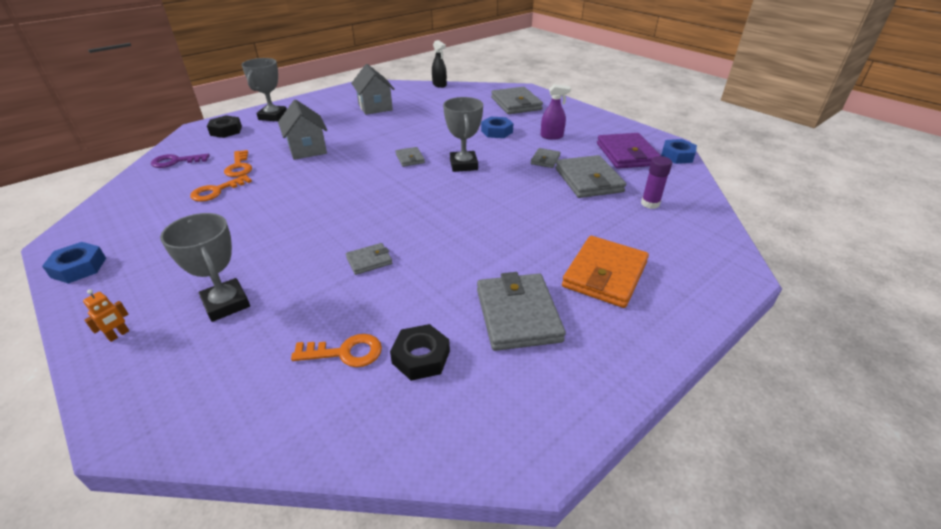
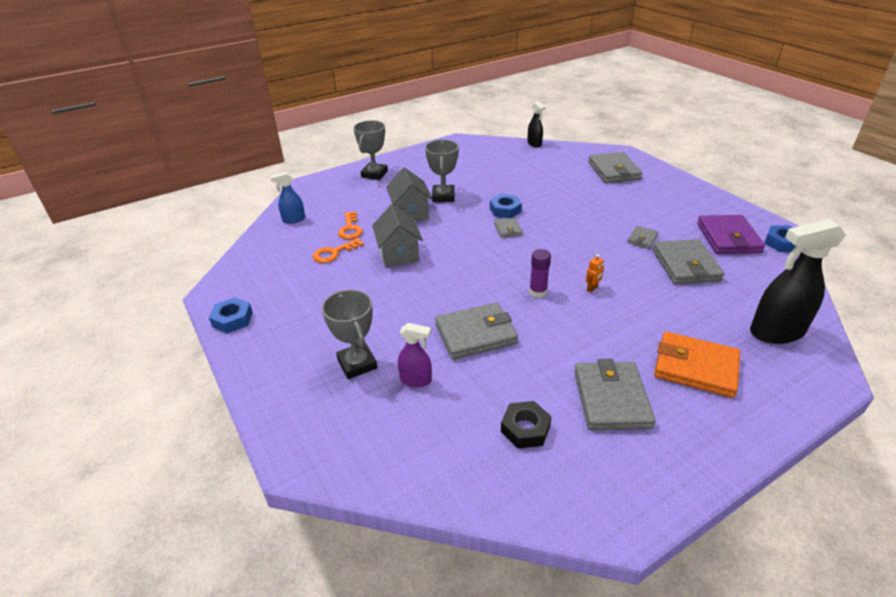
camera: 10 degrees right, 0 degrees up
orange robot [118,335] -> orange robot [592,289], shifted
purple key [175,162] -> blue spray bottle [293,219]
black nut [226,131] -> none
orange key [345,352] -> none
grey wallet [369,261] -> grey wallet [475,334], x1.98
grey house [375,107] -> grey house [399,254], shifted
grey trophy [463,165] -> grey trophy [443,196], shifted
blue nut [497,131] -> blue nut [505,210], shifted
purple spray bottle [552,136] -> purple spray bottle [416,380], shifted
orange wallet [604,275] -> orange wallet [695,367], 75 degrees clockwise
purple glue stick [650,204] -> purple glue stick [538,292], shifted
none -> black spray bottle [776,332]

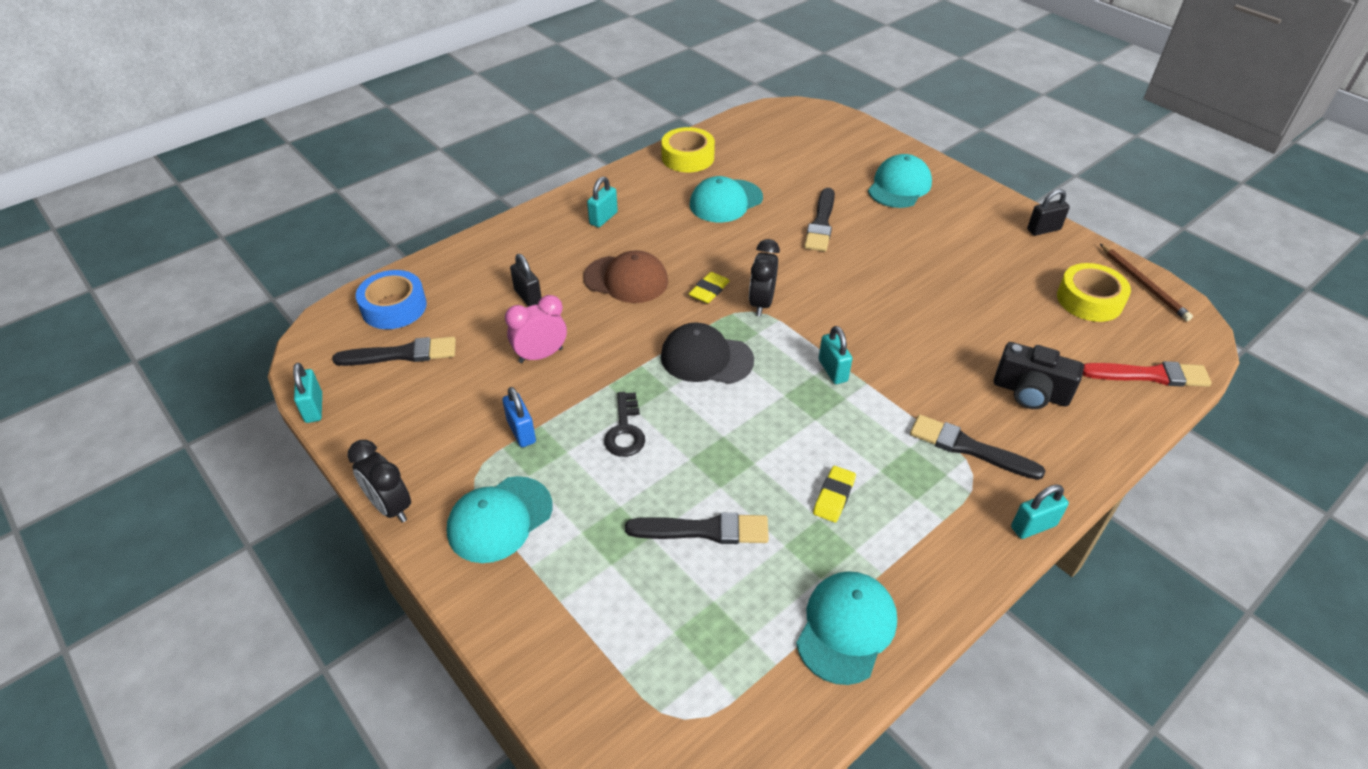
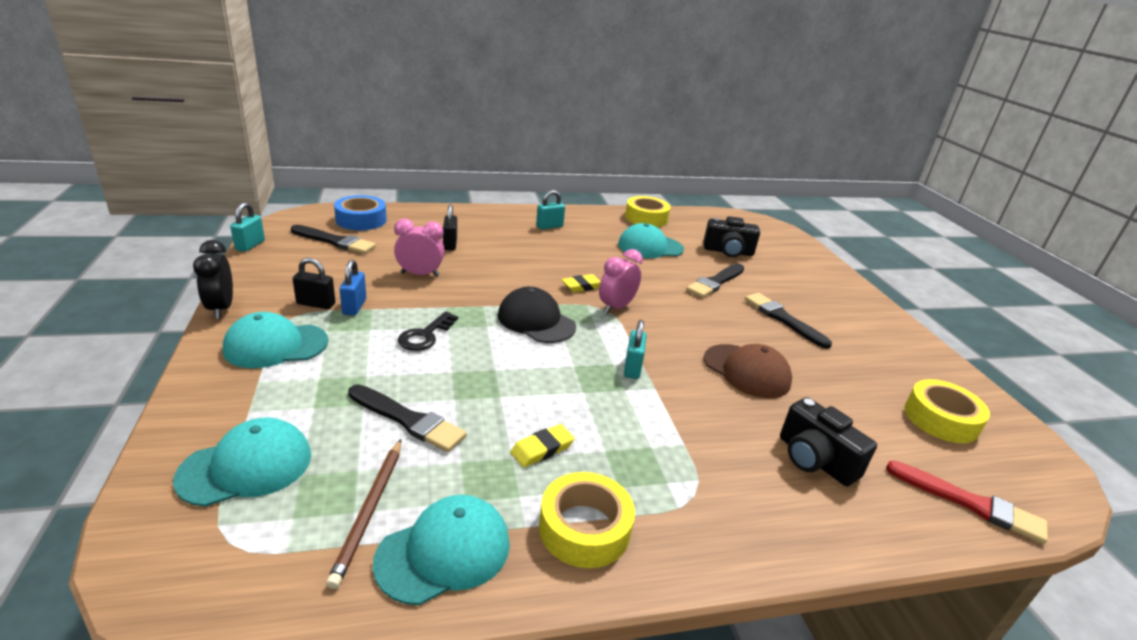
camera: 25 degrees right, 15 degrees down
brown cap [626,279] -> brown cap [746,371], shifted
black clock [761,303] -> pink clock [616,307]
turquoise cap [899,186] -> turquoise cap [246,466], shifted
black brush [969,448] -> black brush [783,319], shifted
turquoise padlock [1033,526] -> none
black padlock [1043,229] -> black padlock [316,304], shifted
brown pencil [1143,284] -> brown pencil [369,511], shifted
none -> yellow tape [584,528]
none -> black camera [728,251]

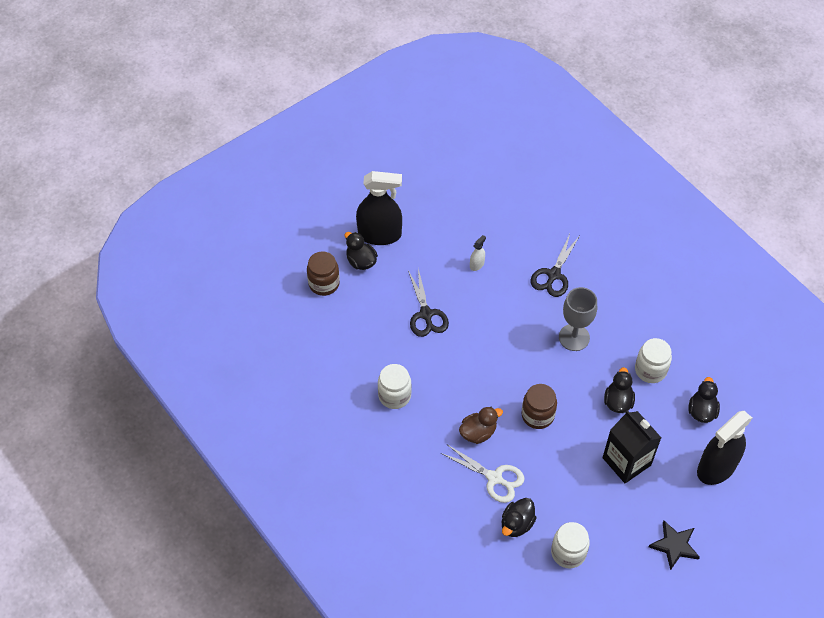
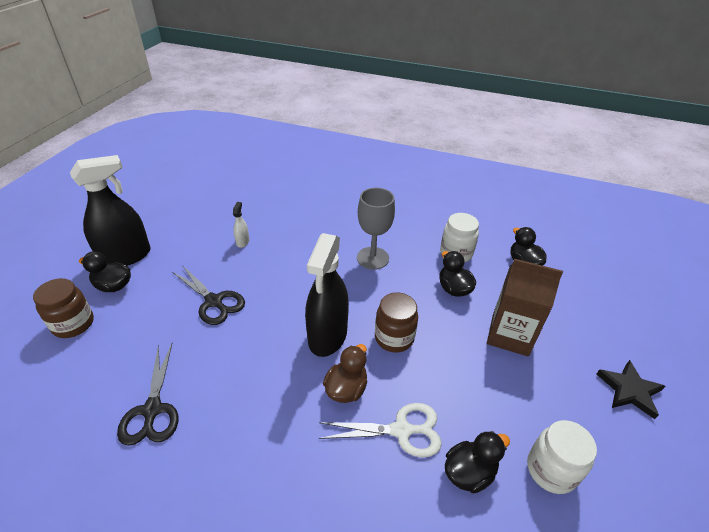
camera: 35 degrees left, 15 degrees down
white jar [394,395] -> none
black duck [517,524] -> black duck [469,472], 120 degrees counterclockwise
black scissors [553,275] -> black scissors [152,410], shifted
black carton [626,461] -> brown carton [509,335]
black spray bottle [716,467] -> black spray bottle [327,336], shifted

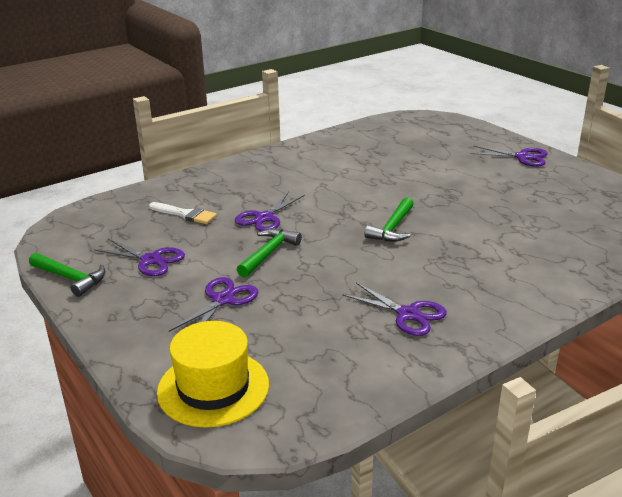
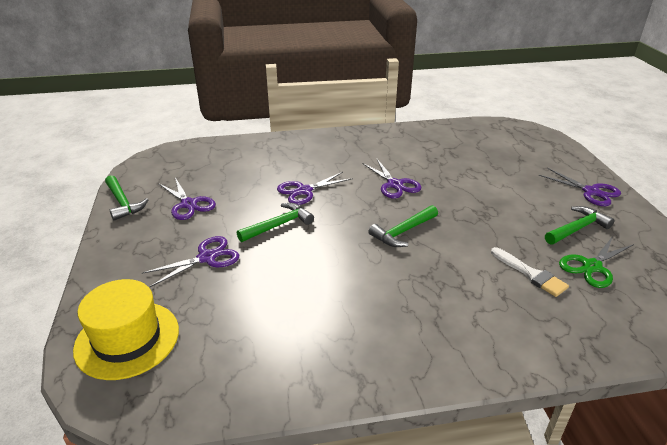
camera: 25 degrees right, 5 degrees up
white brush [185,214] -> white brush [531,274], shifted
purple scissors [408,314] -> purple scissors [394,185], shifted
none -> green hammer [577,229]
none -> green scissors [591,266]

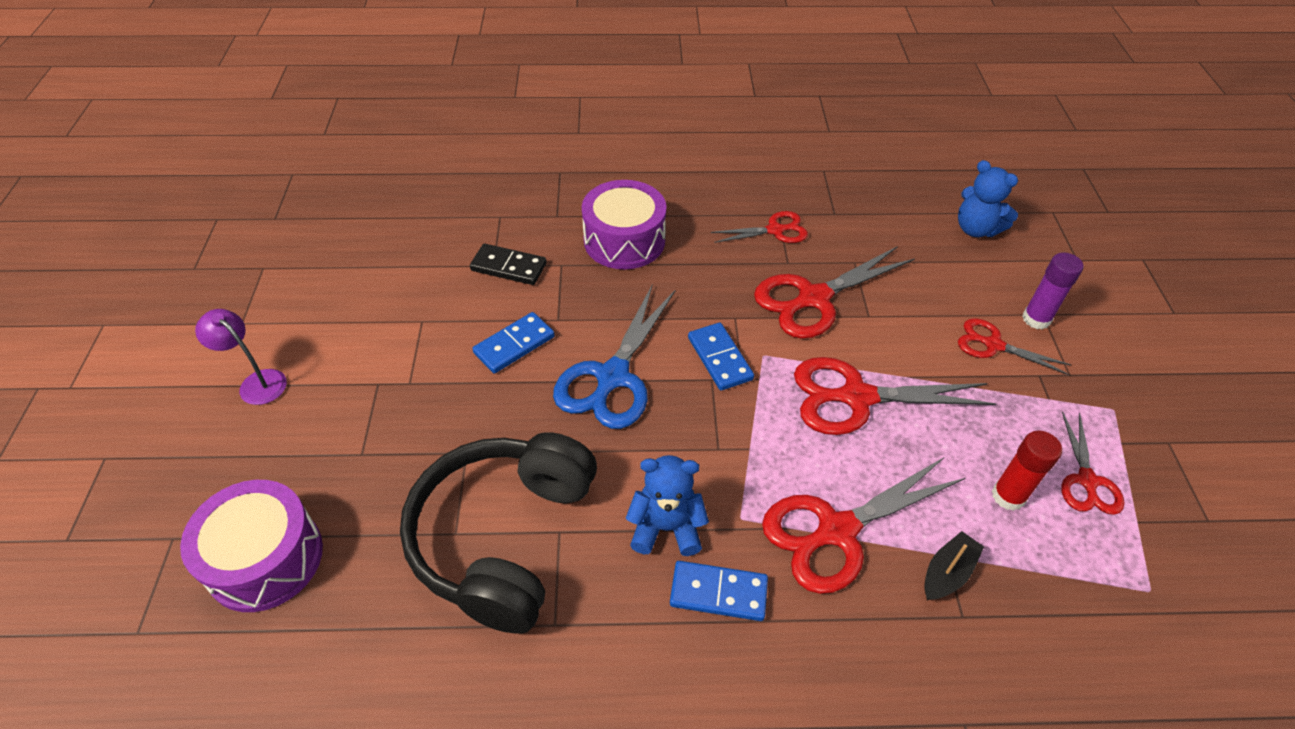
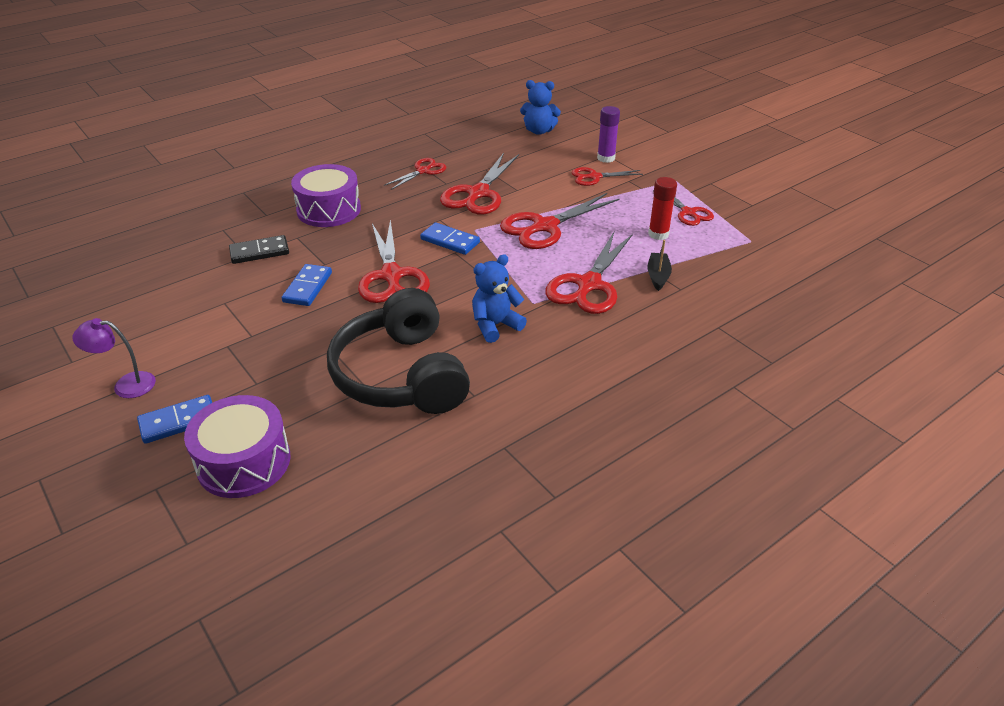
camera: 35 degrees left, 10 degrees down
blue scissors [612,377] -> red scissors [391,276]
blue domino [718,592] -> blue domino [178,421], shifted

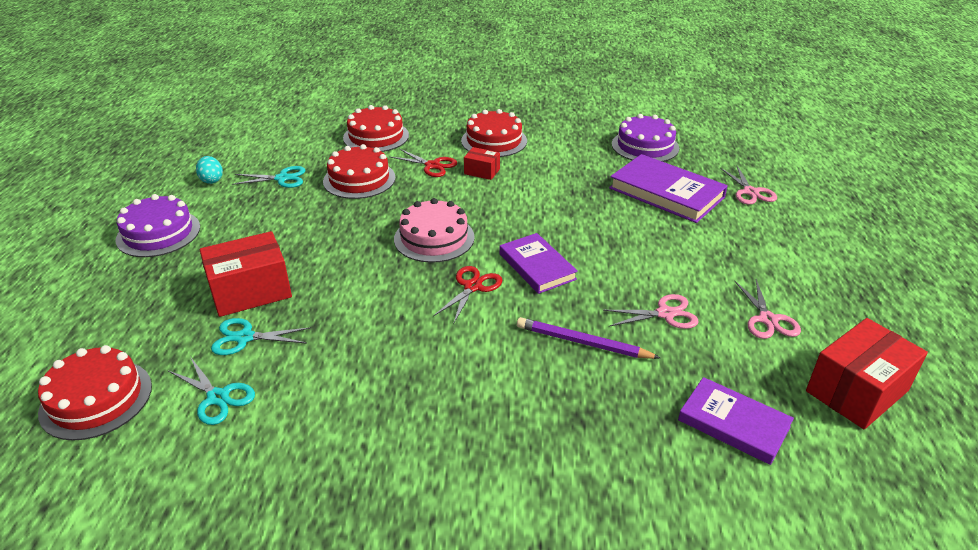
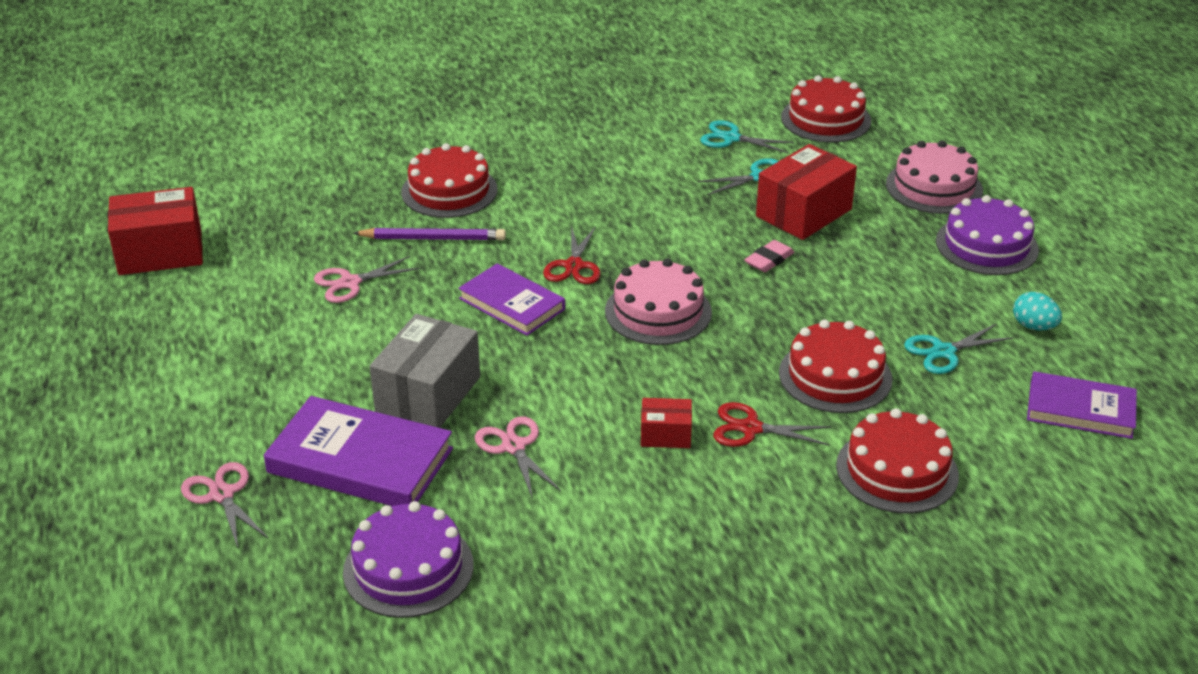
camera: 160 degrees right, 0 degrees up
red cake [494,141] -> red cake [449,191], shifted
purple book [733,423] -> purple book [1080,410], shifted
pink scissors [767,320] -> pink scissors [514,446], shifted
red box [857,391] -> red box [160,252], 45 degrees clockwise
none -> grey box [428,394]
none -> pink eraser [769,260]
none -> pink cake [934,187]

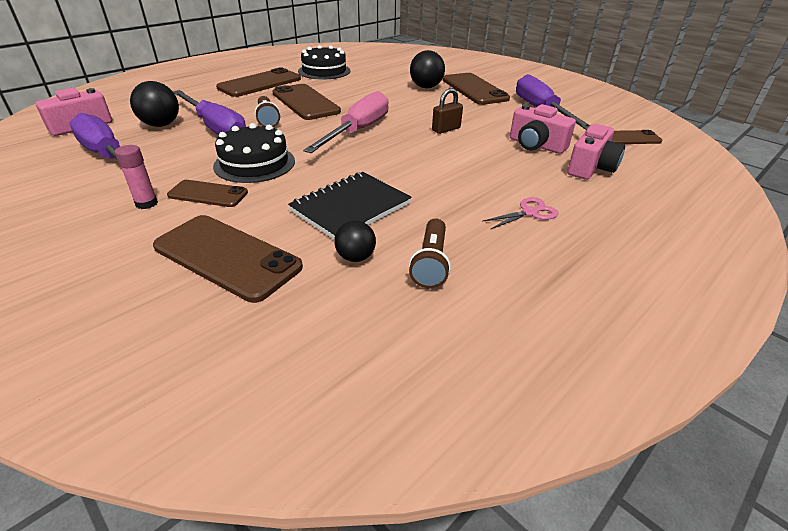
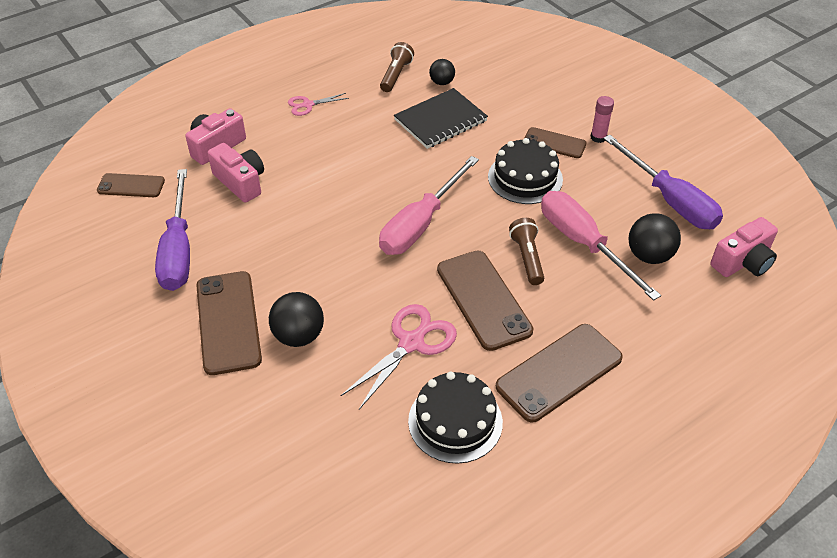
camera: 170 degrees left, 10 degrees up
brown phone [227,257] -> none
purple screwdriver [215,128] -> pink screwdriver [583,243]
brown padlock [446,129] -> none
none -> pink scissors [412,342]

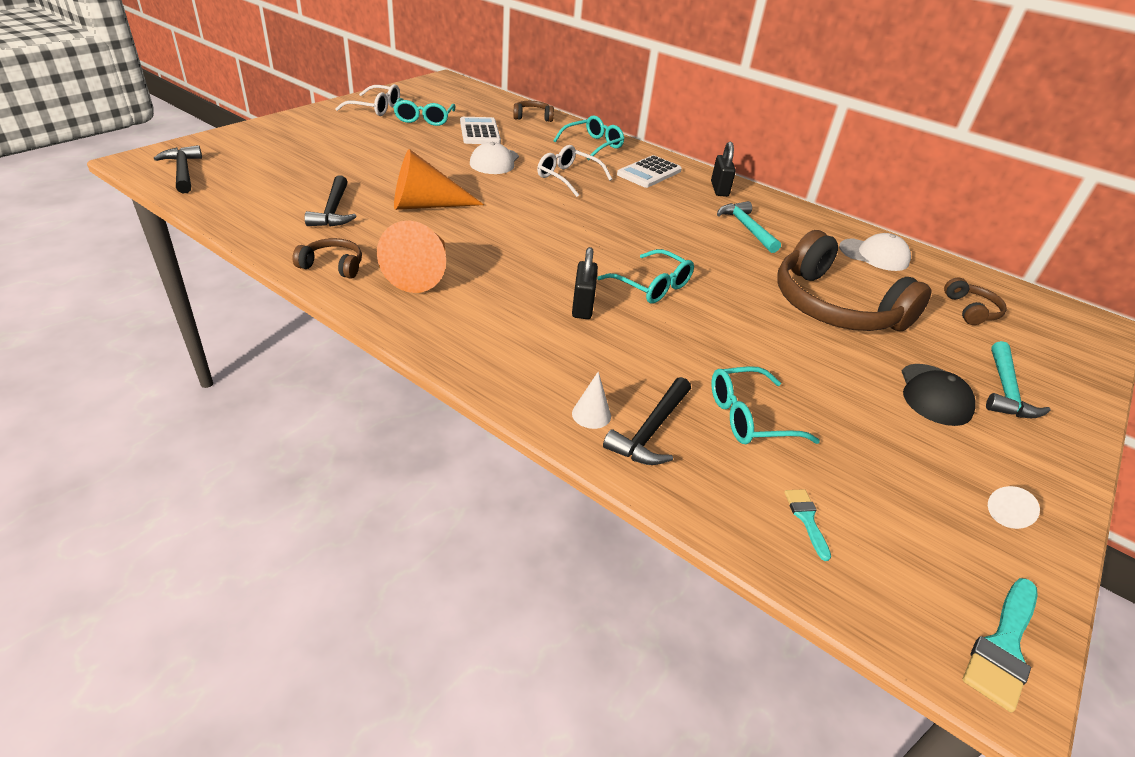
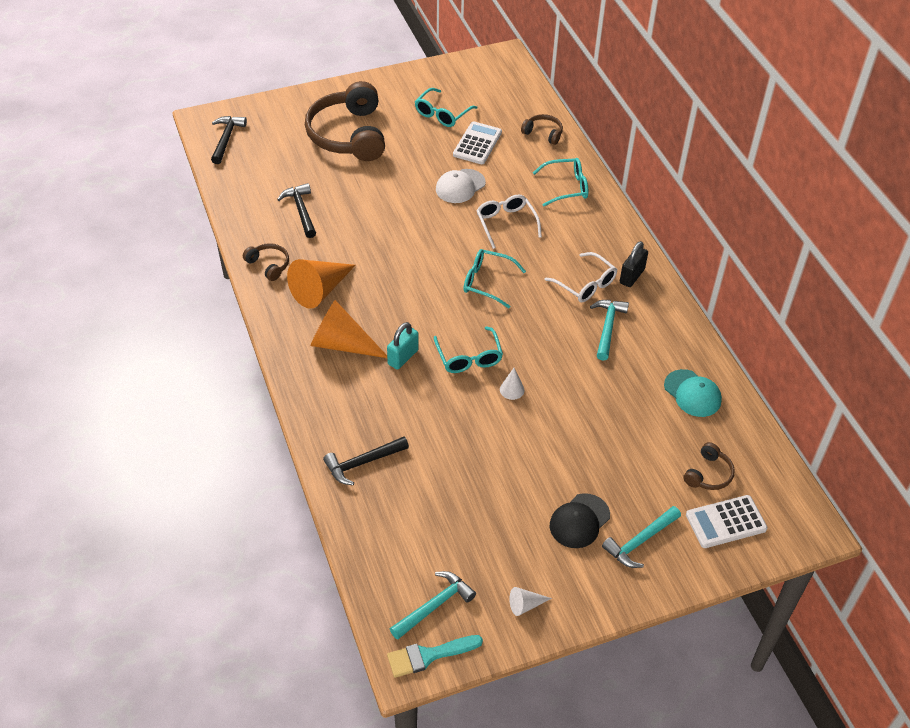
camera: 35 degrees right, 10 degrees up
black hammer [333,211] -> black hammer [301,210], 135 degrees clockwise
white glasses [375,108] -> white glasses [585,284], shifted
orange cone [426,205] -> orange cone [342,344], shifted
black padlock [582,306] -> turquoise padlock [403,357]
white cone [591,414] -> white cone [512,389], shifted
white calculator [649,173] -> white calculator [725,522], shifted
turquoise glasses [749,417] -> turquoise glasses [487,282], shifted
brown headphones [834,307] -> brown headphones [348,135], shifted
turquoise brush [806,519] -> none
white cap [874,255] -> turquoise cap [692,393]
none -> turquoise hammer [434,605]

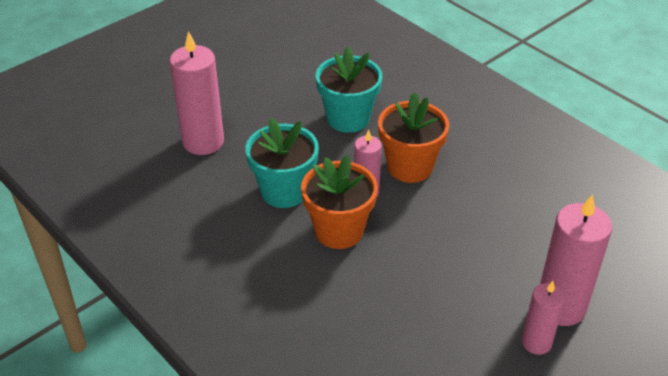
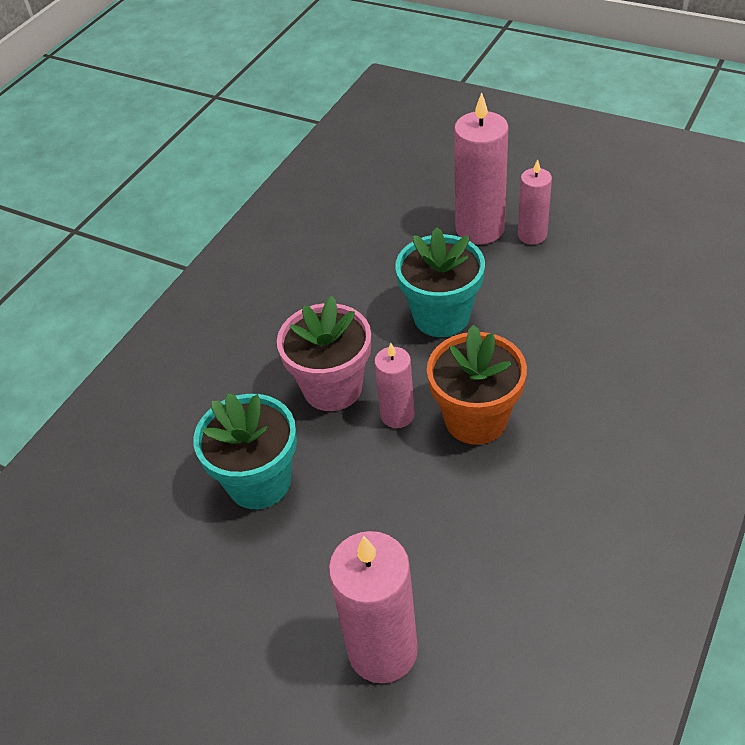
camera: 105 degrees left, 5 degrees up
turquoise flower pot [284,191] -> turquoise flower pot [441,316], shifted
orange flower pot [410,167] -> pink flower pot [332,388]

